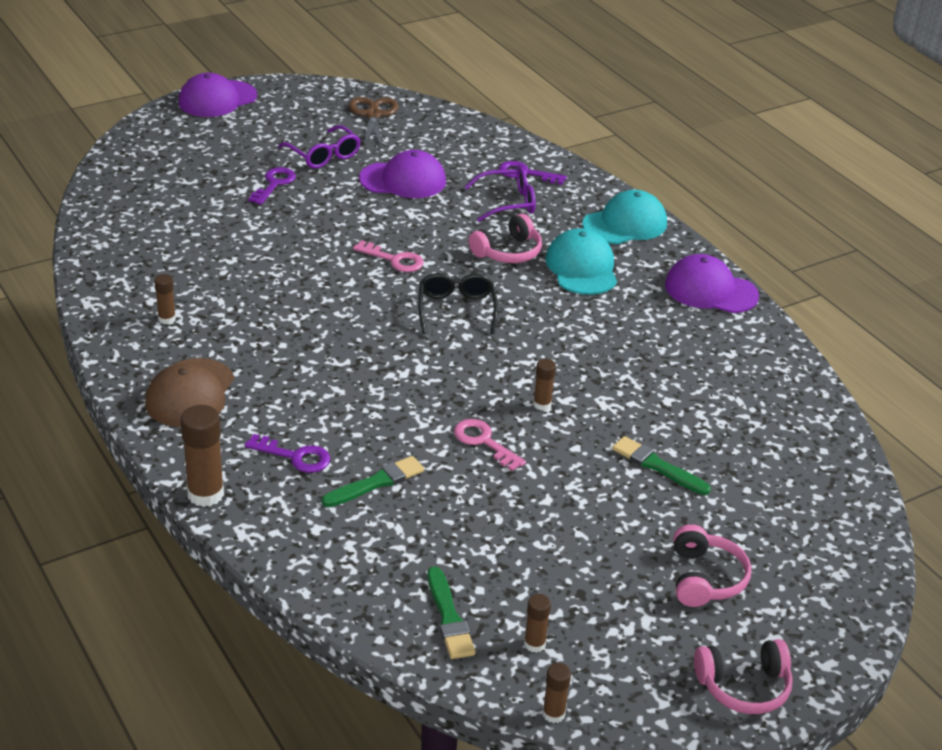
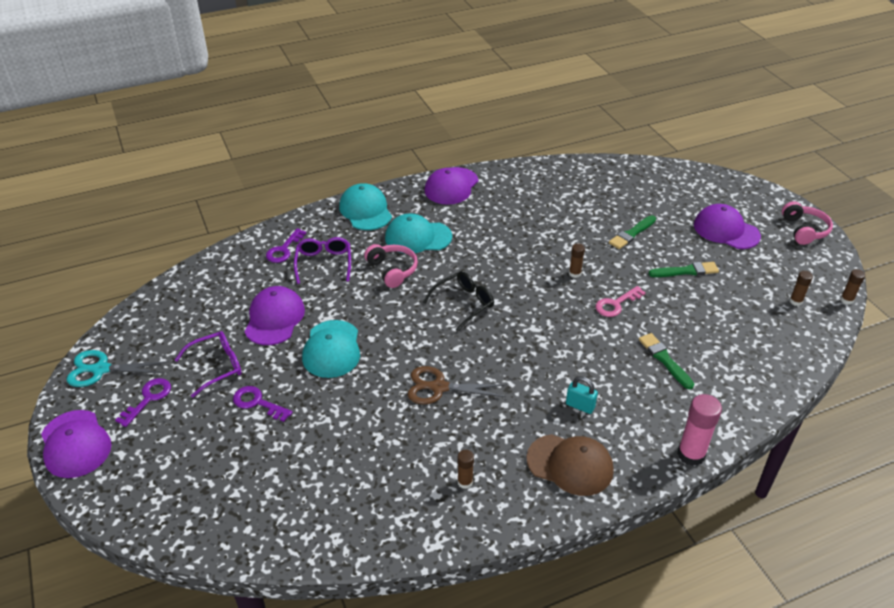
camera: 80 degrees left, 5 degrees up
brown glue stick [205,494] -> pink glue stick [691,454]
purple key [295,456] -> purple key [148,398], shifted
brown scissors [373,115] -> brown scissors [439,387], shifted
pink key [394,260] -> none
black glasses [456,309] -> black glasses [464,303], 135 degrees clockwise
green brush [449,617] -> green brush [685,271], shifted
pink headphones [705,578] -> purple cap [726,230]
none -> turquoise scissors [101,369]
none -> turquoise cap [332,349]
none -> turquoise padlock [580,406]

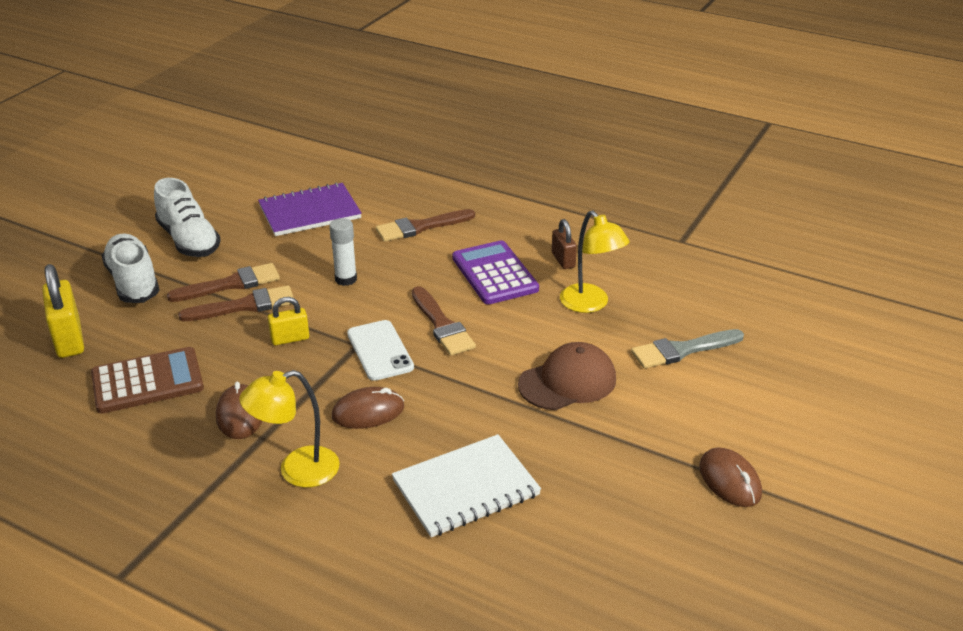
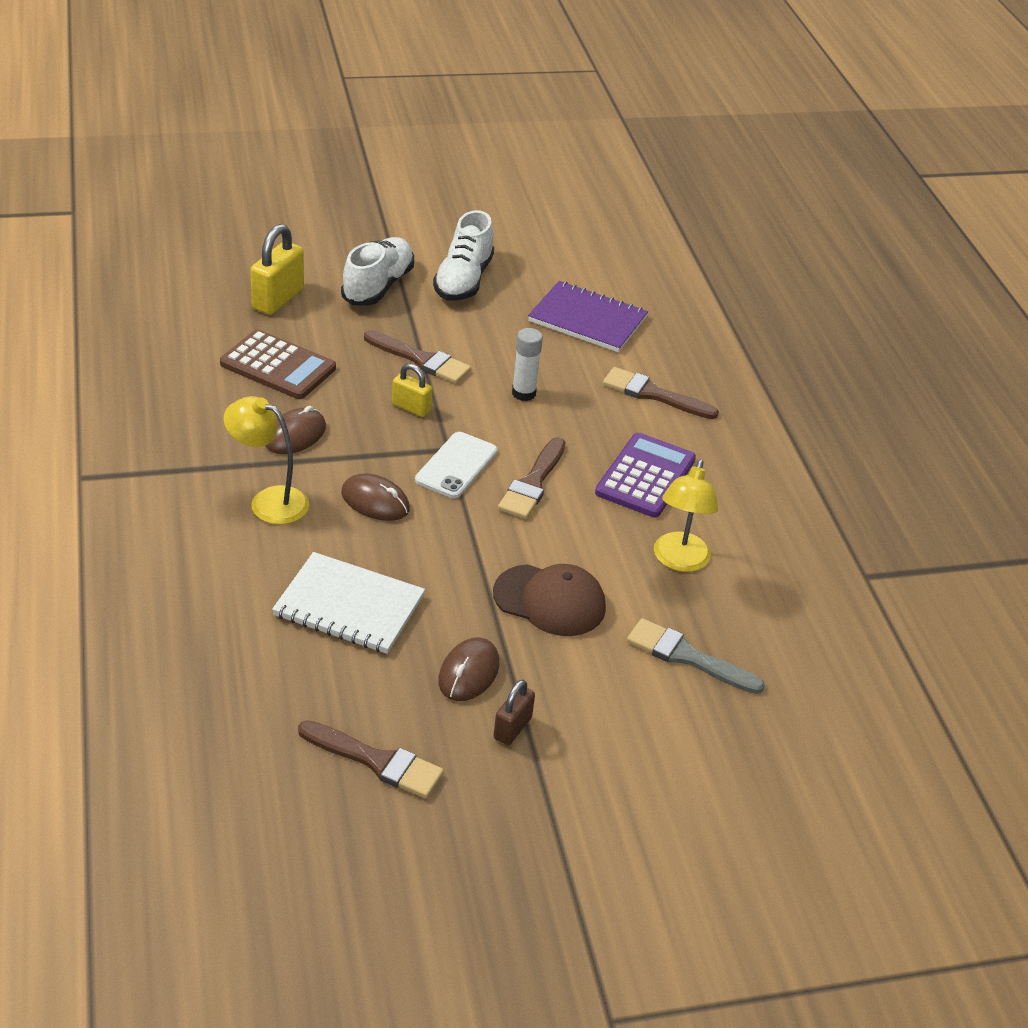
camera: 45 degrees right, 5 degrees up
brown brush [231,284] -> brown brush [376,761], shifted
brown padlock [563,260] -> brown padlock [512,728], shifted
brown mouse [729,480] -> brown mouse [468,672], shifted

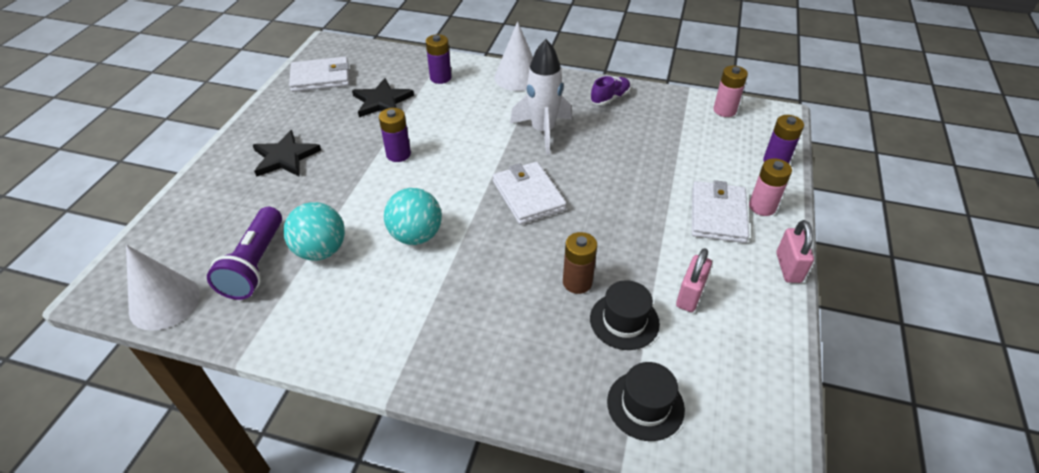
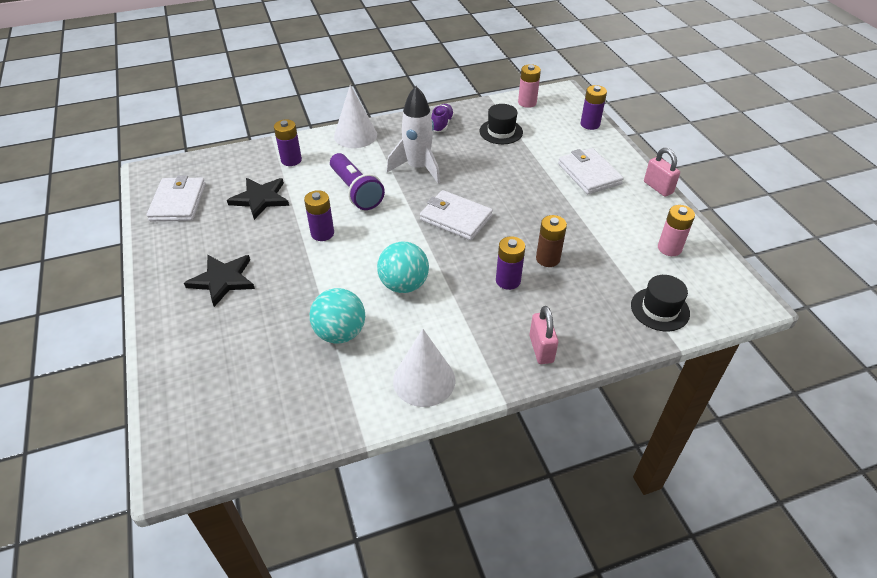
camera: 35 degrees left, 0 degrees up
white cone [164,302] -> white cone [424,380], shifted
purple flashlight [255,264] -> purple flashlight [356,191], shifted
white wallet [321,77] -> white wallet [178,202], 45 degrees counterclockwise
black hat [624,321] -> black hat [501,132], shifted
pink padlock [690,295] -> pink padlock [541,349], shifted
pink battery [762,207] -> pink battery [669,248], shifted
none -> purple battery [508,281]

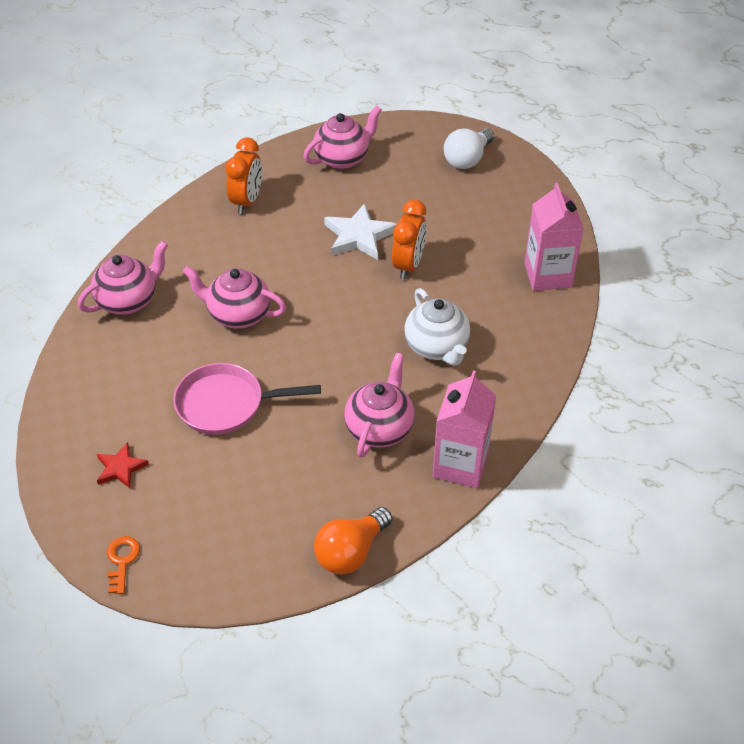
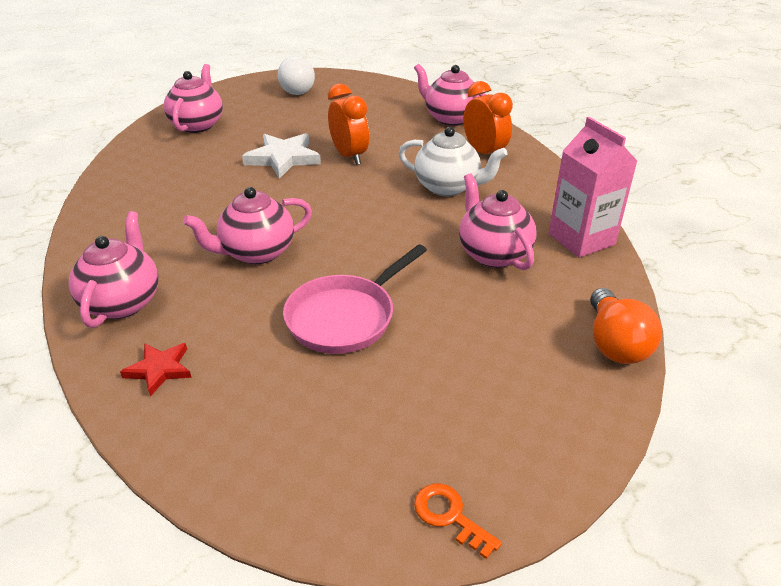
camera: 45 degrees left, 10 degrees down
red star [120,468] -> red star [159,369], shifted
orange clock [247,201] -> orange clock [484,153], shifted
pink carton [547,275] -> pink teapot [450,118]

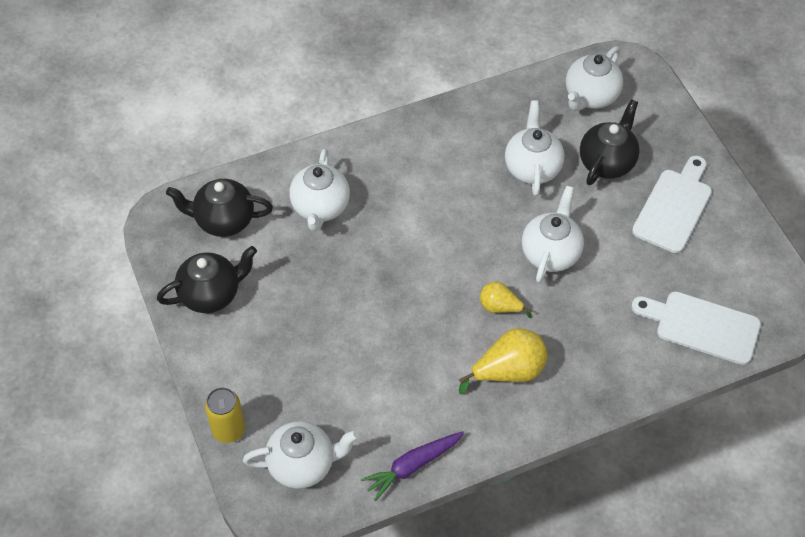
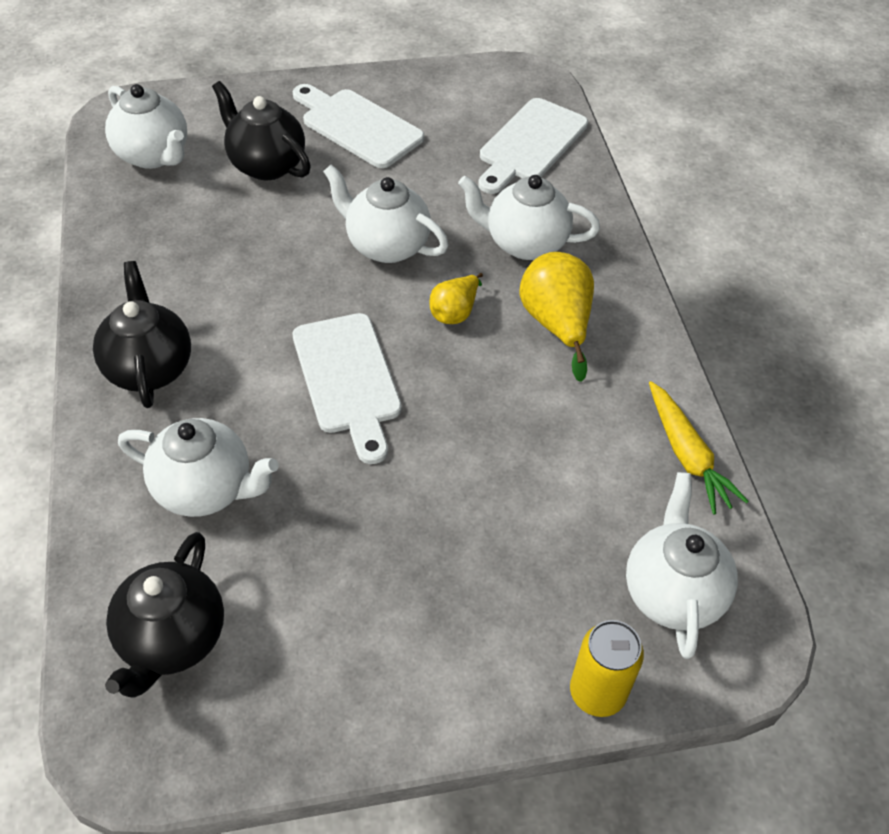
camera: 80 degrees left, 5 degrees down
black teapot [211,294] -> black teapot [149,368], shifted
purple carrot [412,466] -> yellow carrot [687,455]
white teapot [532,168] -> white teapot [524,243], shifted
none -> white cutting board [348,379]

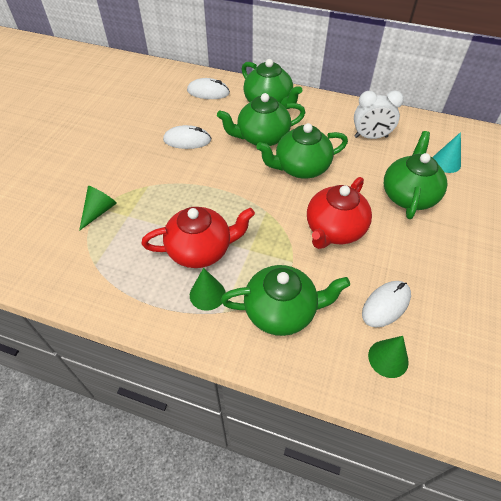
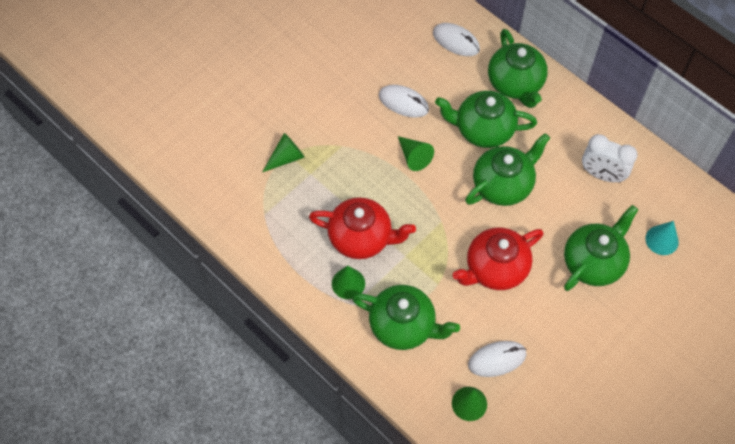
camera: 25 degrees right, 10 degrees up
green teapot [301,168] -> green teapot [503,185], 135 degrees clockwise
none -> green cone [414,157]

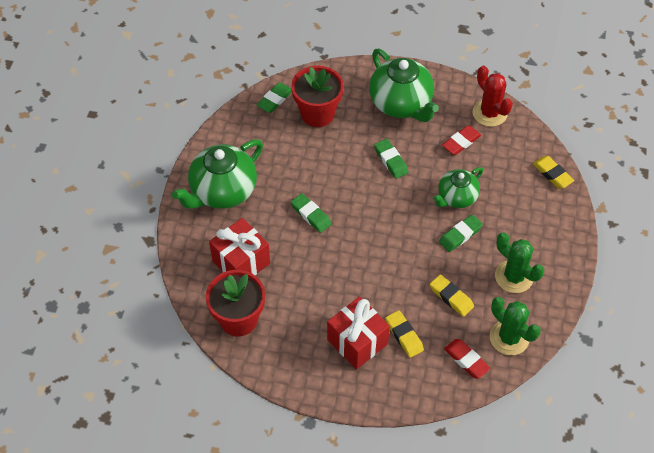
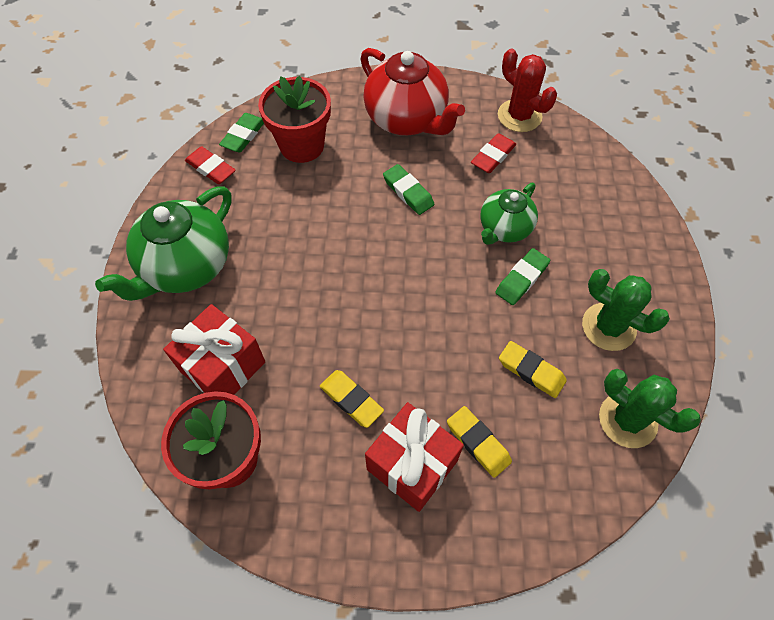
camera: 10 degrees left, 5 degrees up
green eraser [311,215] -> none
green teapot [401,104] -> red teapot [407,119]
red eraser [466,360] -> red eraser [211,168], shifted
yellow eraser [552,174] -> yellow eraser [351,400], shifted

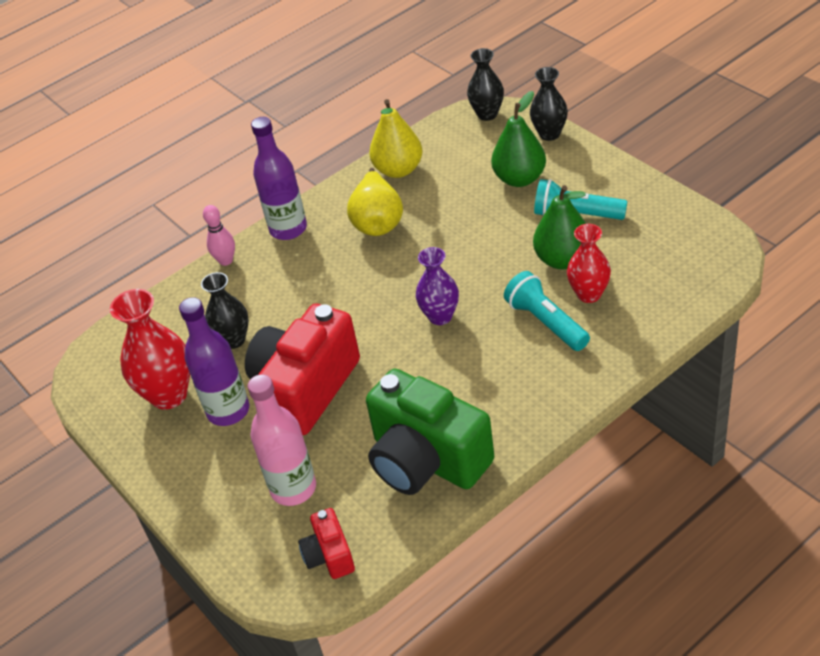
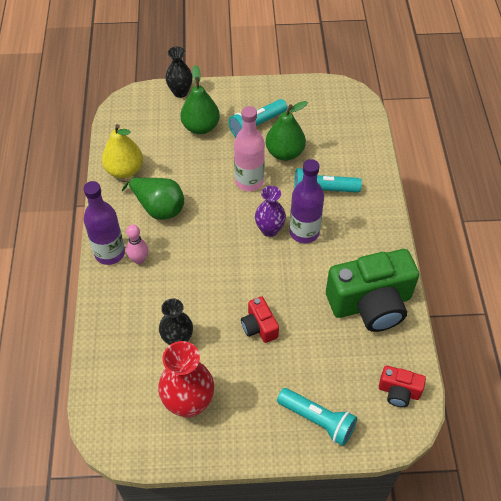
camera: 60 degrees left, 10 degrees up
purple bottle [228,411] -> purple bottle [304,232], shifted
pink bowling pin [226,261] -> pink bowling pin [139,259], shifted
red camera [305,388] -> red camera [259,327], x0.47
pink bottle [293,488] -> pink bottle [249,181], shifted
yellow pear [378,222] -> green pear [158,208]
black vase [487,114] -> none
red vase [589,294] -> none
none -> turquoise flashlight [318,420]

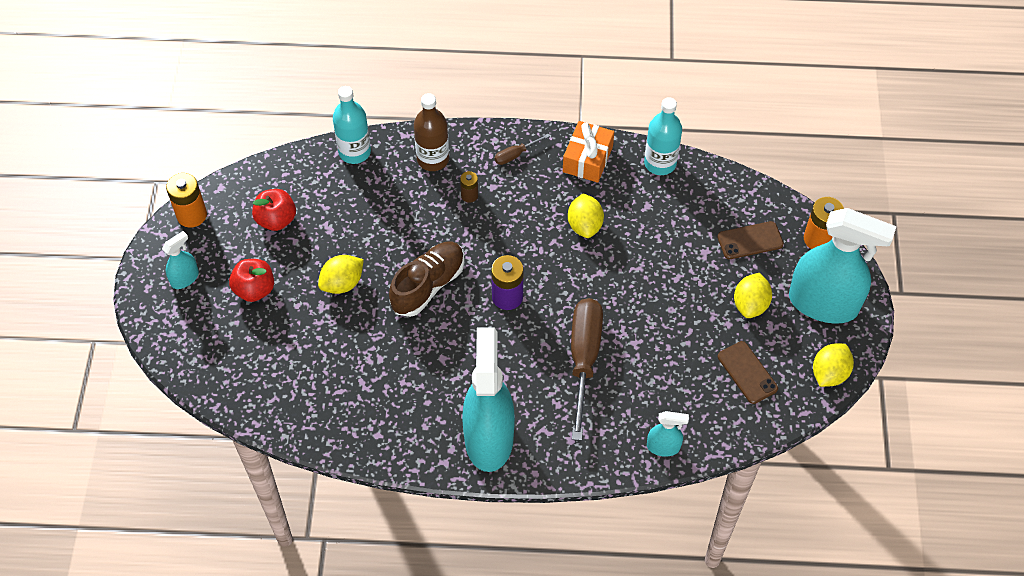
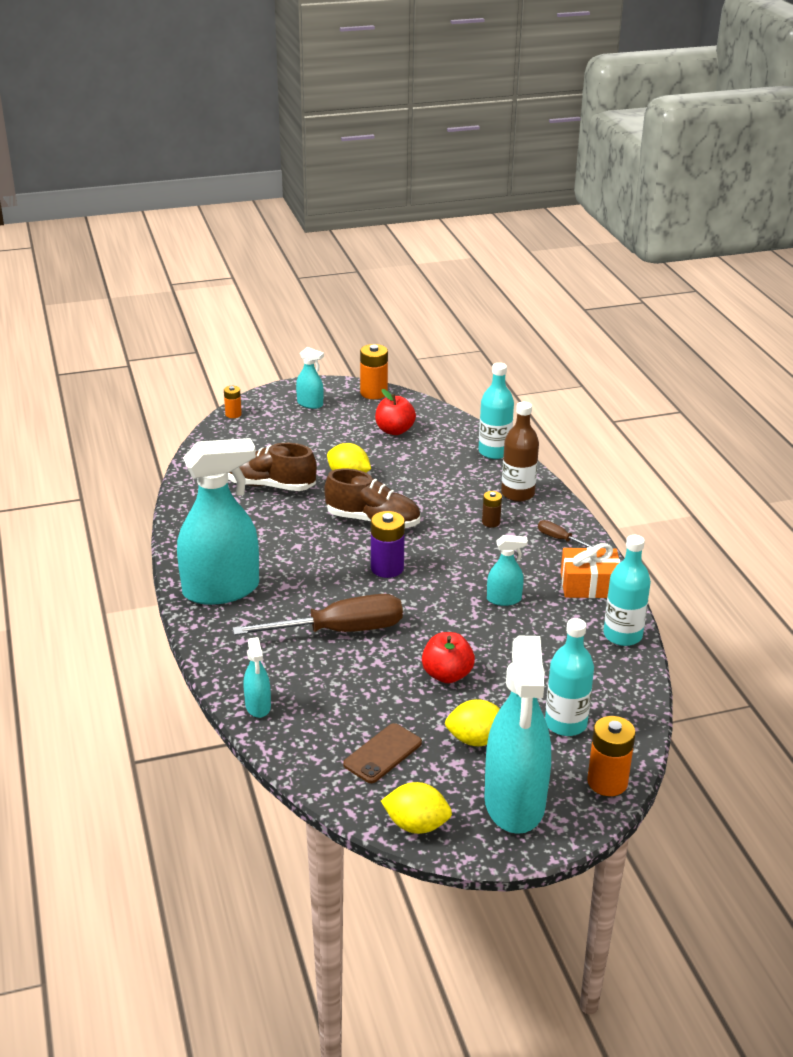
camera: 70 degrees right, 25 degrees down
red apple [254,289] -> red apple [447,675], shifted
yellow lemon [584,225] -> turquoise spray bottle [504,599]
brown phone [750,240] -> turquoise bottle [565,723]
none -> orange battery [233,414]
none -> brown shoe [270,485]

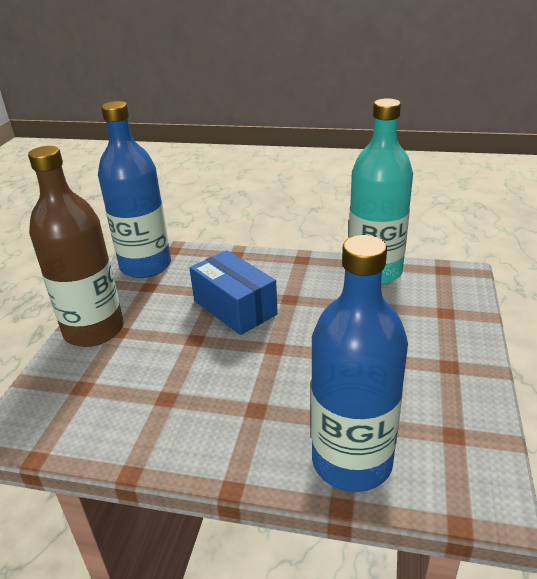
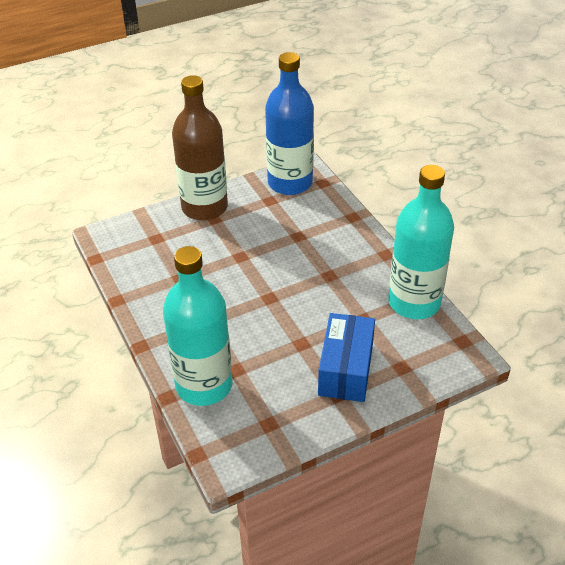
camera: 50 degrees right, 10 degrees up
blue box [235,307] -> blue box [346,369], shifted
blue bottle [351,461] -> turquoise bottle [204,385]

